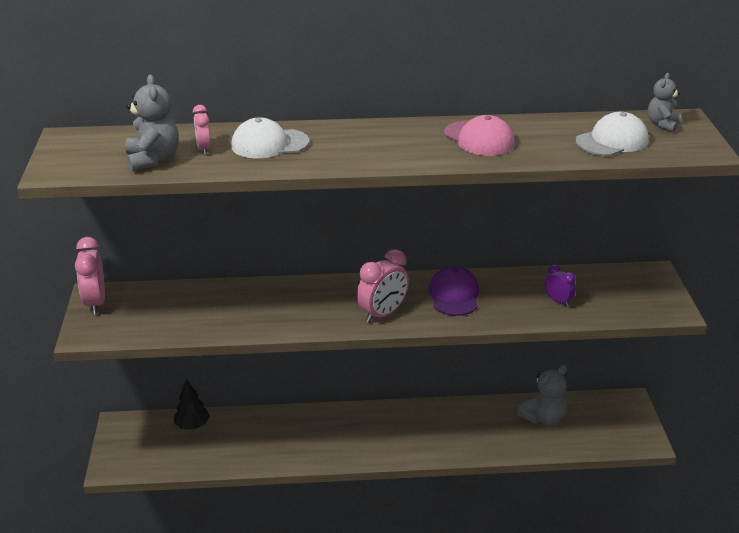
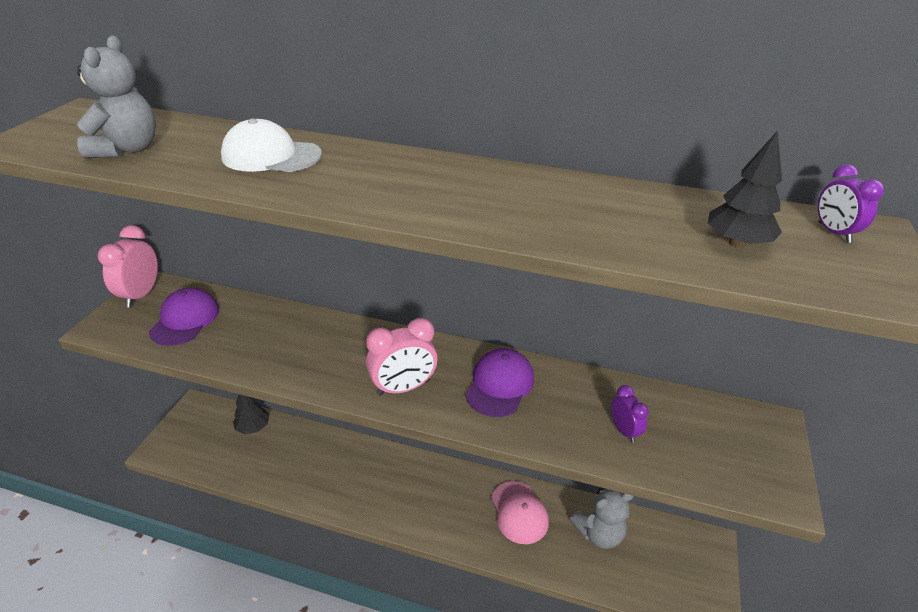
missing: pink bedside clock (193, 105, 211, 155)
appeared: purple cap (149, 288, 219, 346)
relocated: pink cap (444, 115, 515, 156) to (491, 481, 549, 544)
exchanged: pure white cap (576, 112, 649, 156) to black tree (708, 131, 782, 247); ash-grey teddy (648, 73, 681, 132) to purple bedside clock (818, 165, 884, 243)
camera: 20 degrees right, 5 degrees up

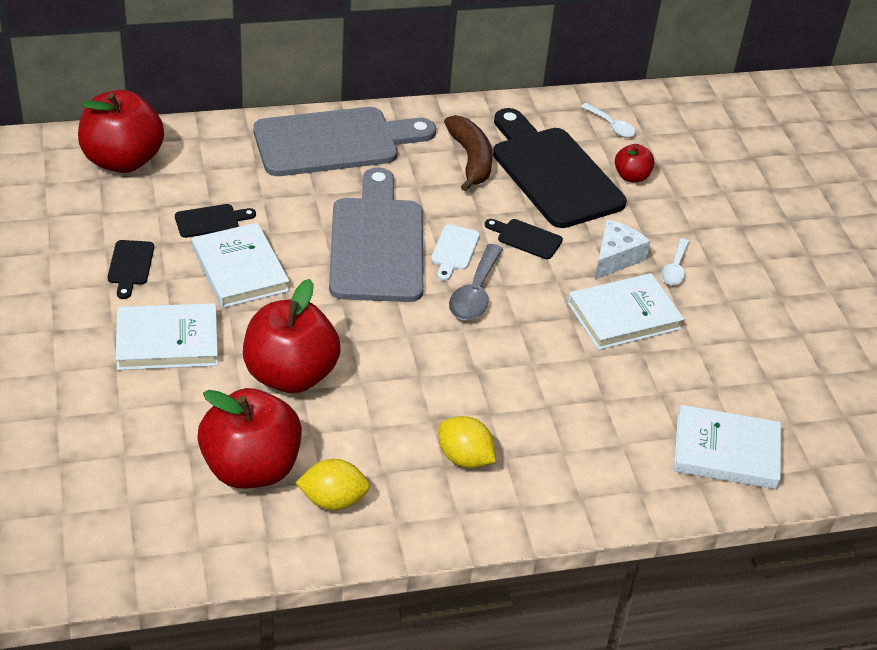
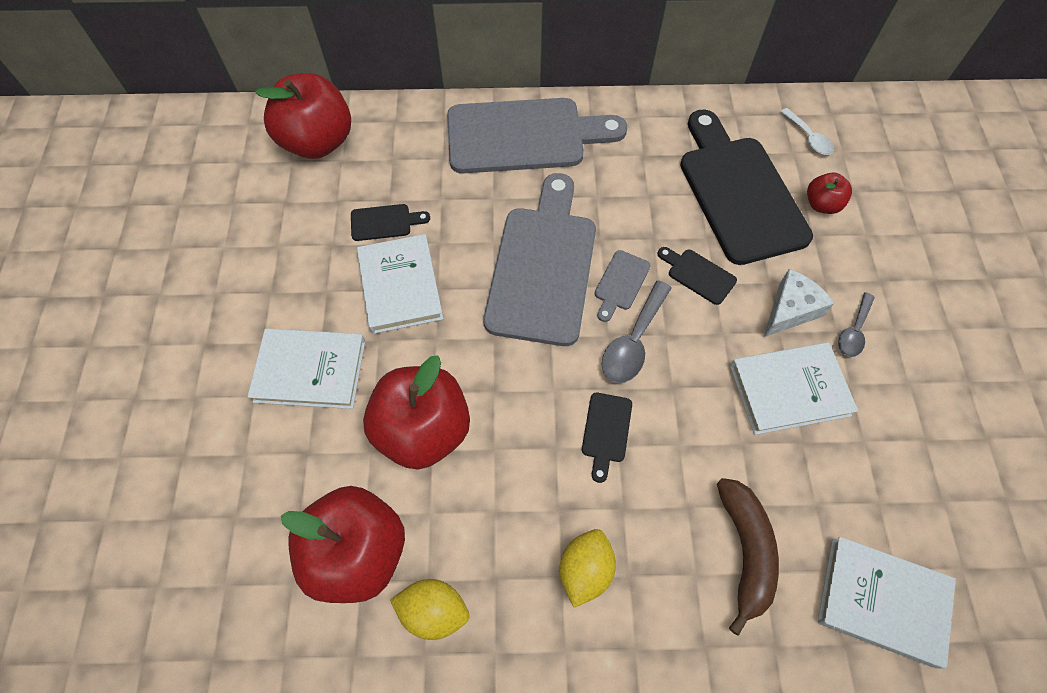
relocated: black cutting board (108, 240, 154, 299) to (582, 393, 632, 483); dark brown toy banana (444, 115, 493, 191) to (717, 478, 779, 636)
colour: pure white cutting board (431, 224, 480, 281) to ash-grey cutting board (595, 250, 651, 322); pure white tablespoon (661, 238, 689, 285) to ash-grey tablespoon (838, 292, 875, 357)
spun: golden citrus fruit (438, 416, 496, 468) = (560, 529, 616, 607) 60 degrees clockwise
camera: 15 degrees right, 20 degrees up

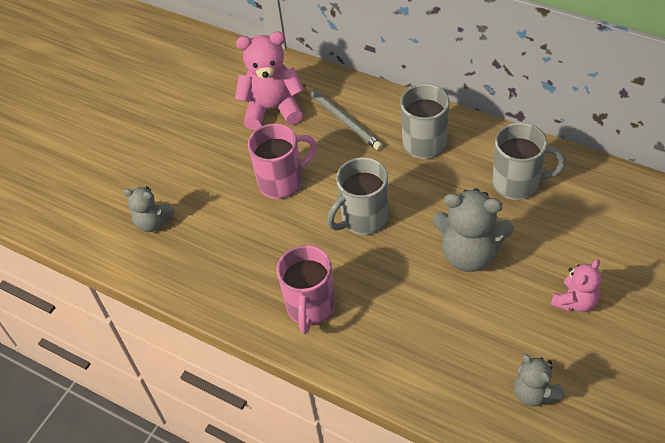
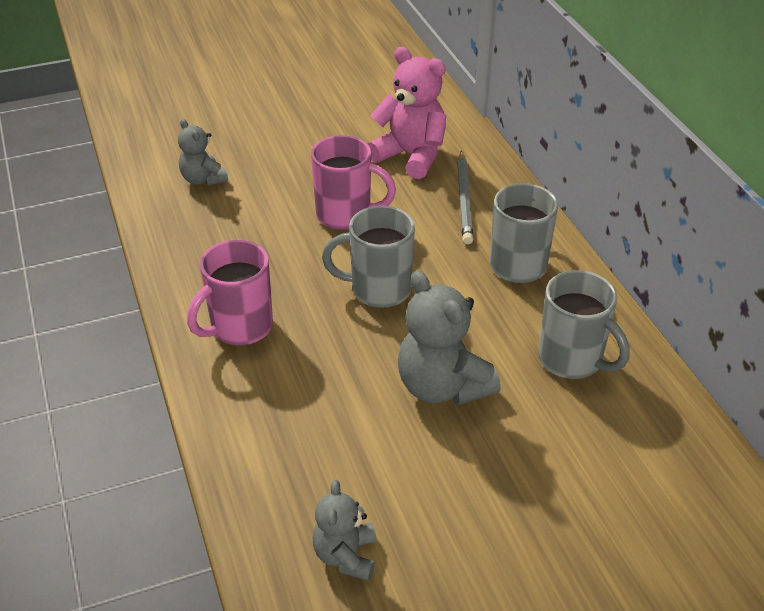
missing: pink teddy (551, 259, 602, 312)
camera: 35 degrees right, 10 degrees down

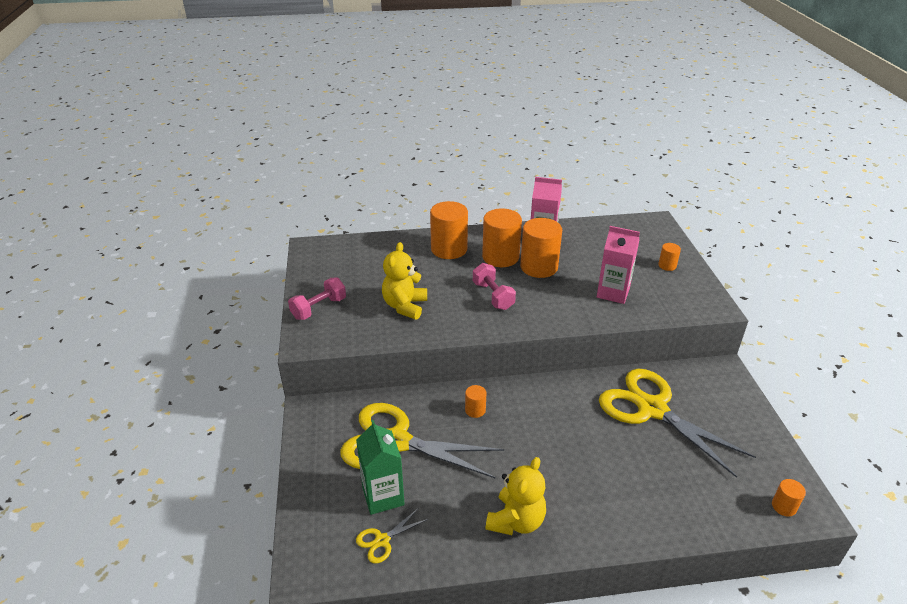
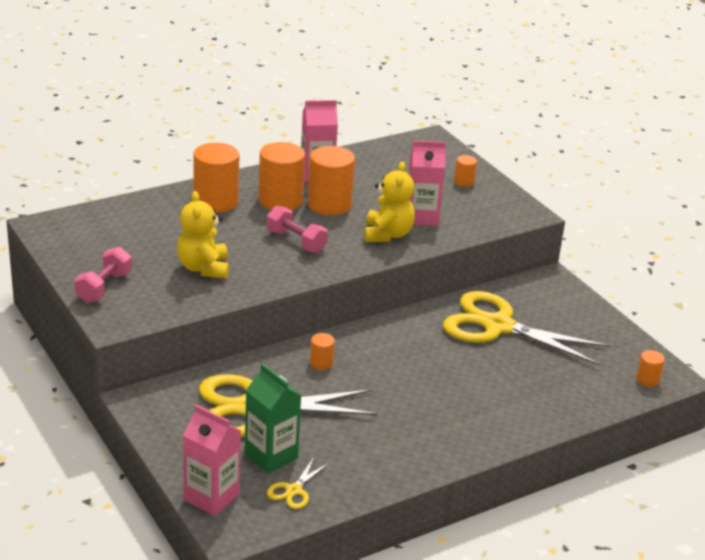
appeared: pink milk carton (183, 405, 241, 516)
relocated: golden teddy (486, 457, 546, 535) to (364, 162, 415, 242)
camera: 25 degrees left, 5 degrees down

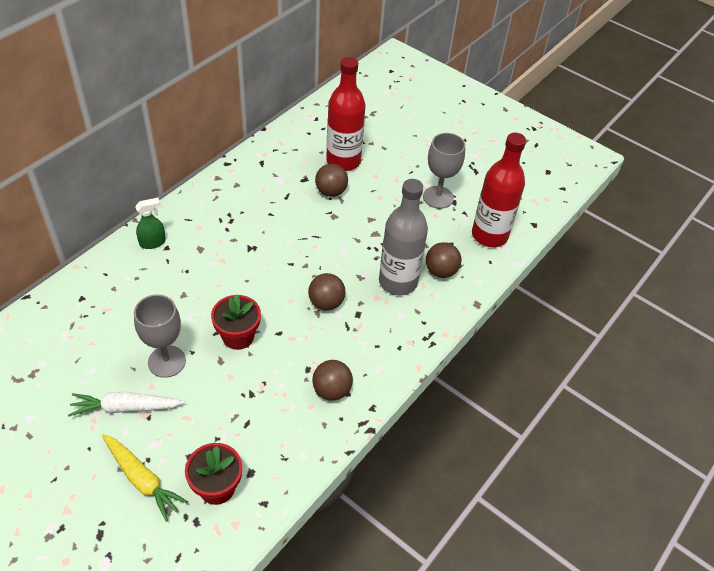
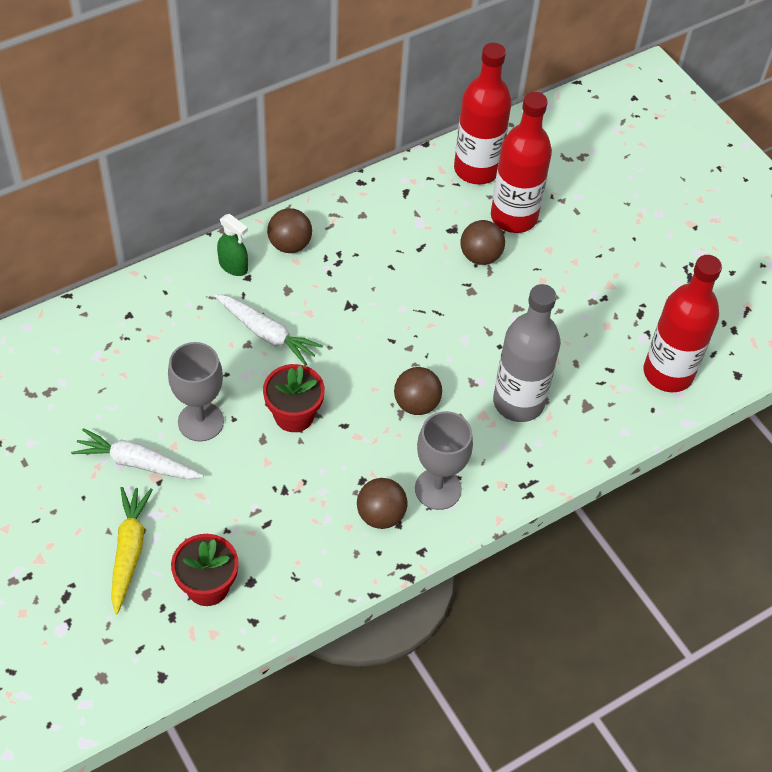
appeared: pure white toy carrot (214, 294, 323, 366); crimson bottle (454, 43, 512, 185)
relocated: dark brown play ball (426, 242, 461, 278) to (267, 208, 312, 253); ash-grey wine glass (423, 133, 465, 209) to (415, 411, 473, 510)
spun: golden toy carrot (102, 434, 188, 522) = (111, 487, 153, 614) 150 degrees counterclockwise; emerald spray bottle (135, 198, 166, 249) = (217, 214, 248, 276) 45 degrees clockwise
camera: 20 degrees right, 5 degrees up

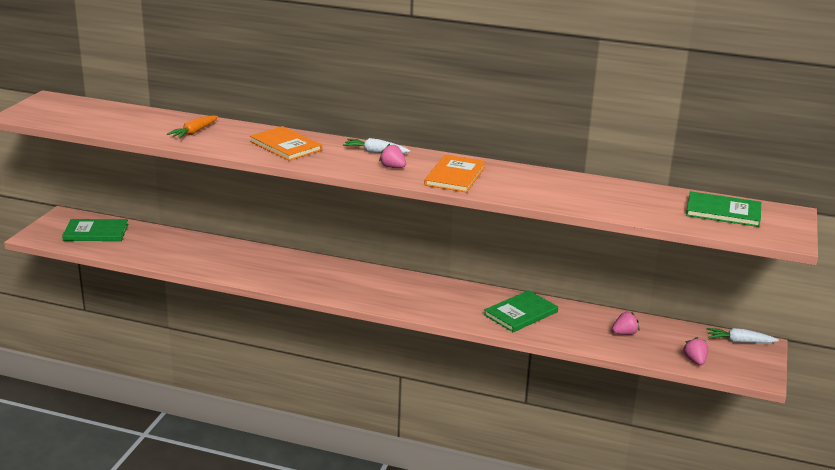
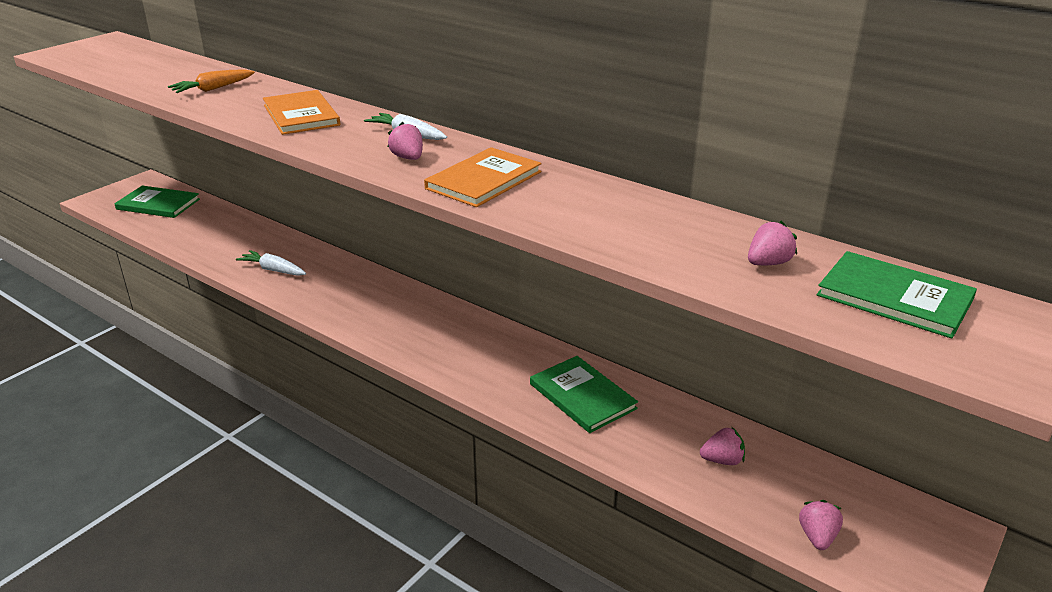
appeared: pink strawberry (748, 221, 797, 265)
relocated: pure white toy carrot (706, 328, 779, 343) to (236, 250, 306, 276)
spun: emerald hardcover (484, 290, 558, 332) = (530, 356, 638, 433) 75 degrees clockwise
camera: 20 degrees right, 5 degrees up

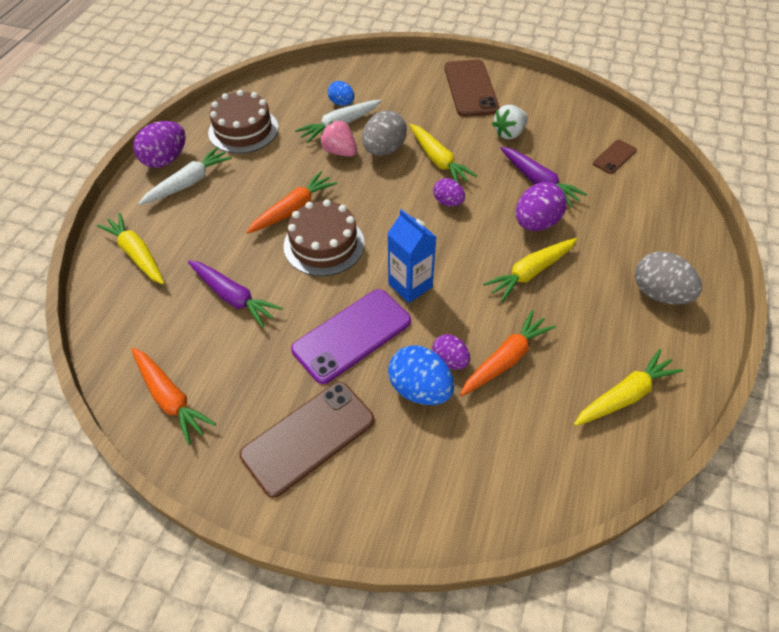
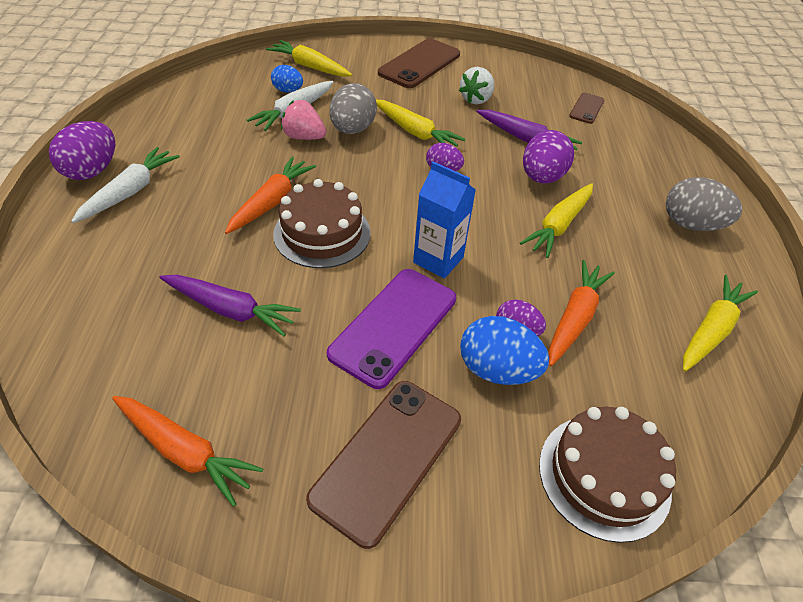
relocated: golden toy carrot (97, 213, 164, 284) to (266, 40, 352, 77); dark brown layer cake (208, 90, 278, 153) to (539, 407, 676, 543)
spun: dark brown mobile phone (444, 59, 500, 117) = (378, 38, 460, 88) 60 degrees clockwise
camera: 20 degrees left, 5 degrees down

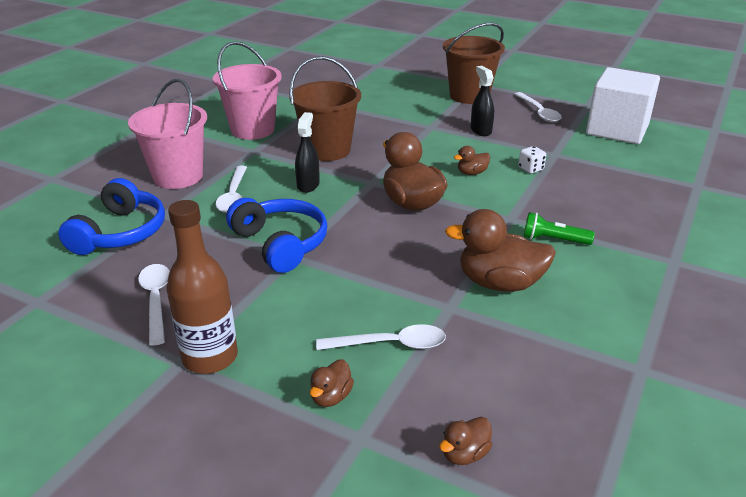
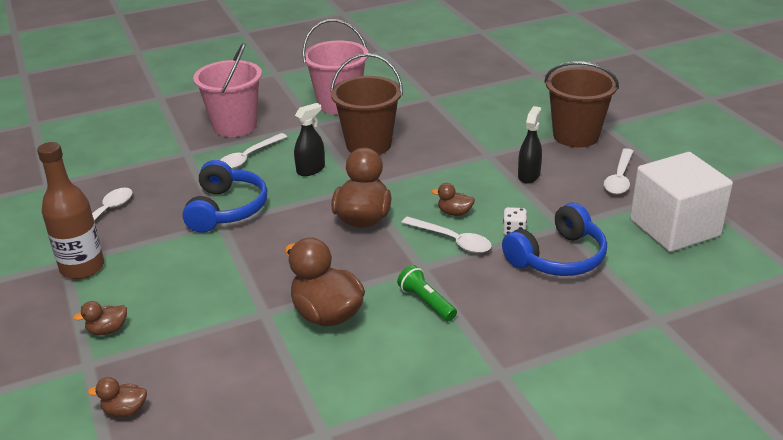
relocated: pure white tablespoon (316, 324, 446, 350) to (401, 216, 492, 253); blue headphones (58, 178, 165, 255) to (502, 203, 607, 276)
camera: 40 degrees right, 0 degrees up

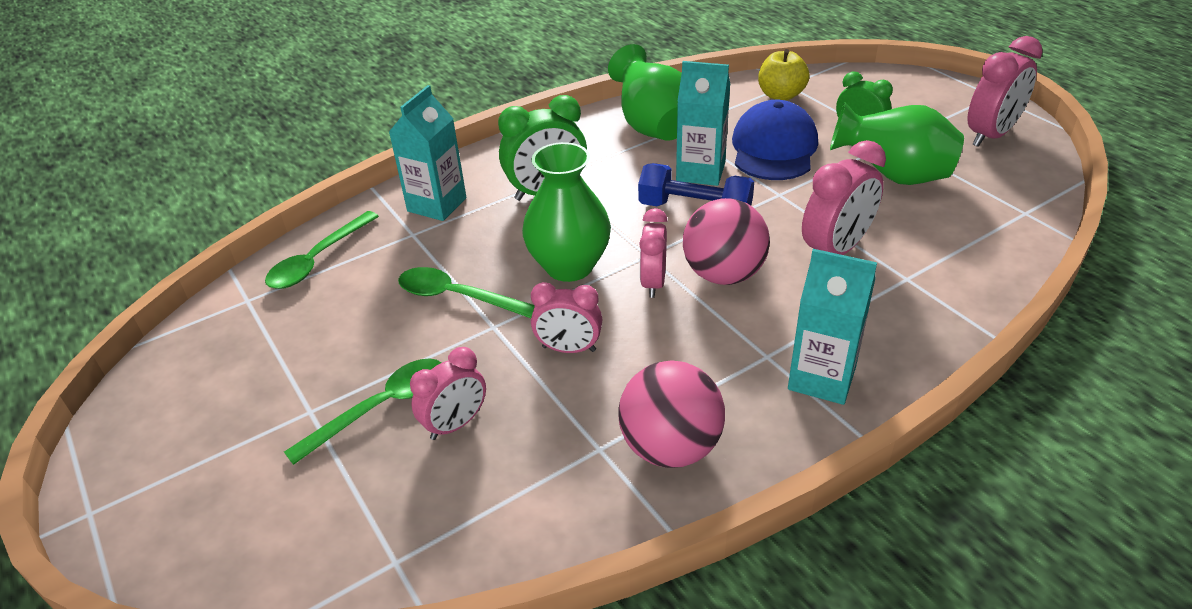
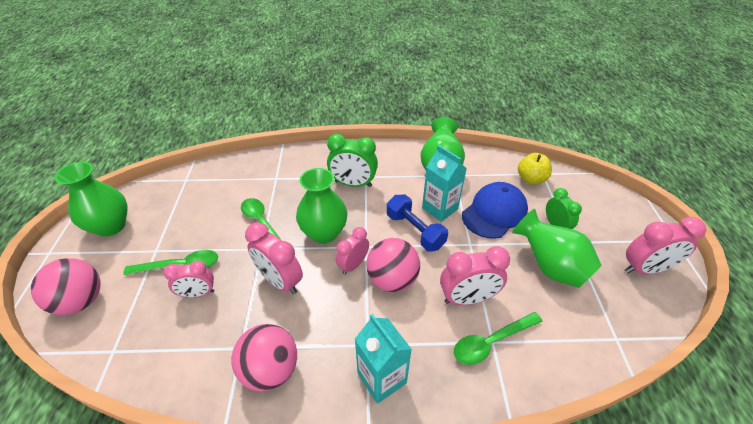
missing: turquoise milk carton (389, 85, 466, 221)
appeared: pink play ball (31, 258, 101, 315); emerald flower vase (55, 162, 127, 237)
relocated: emerald tablespoon (265, 211, 379, 289) to (454, 312, 543, 365)
size: pink bedside clock (531, 282, 602, 353) = (245, 222, 303, 294) x1.52
camera: 30 degrees right, 5 degrees up

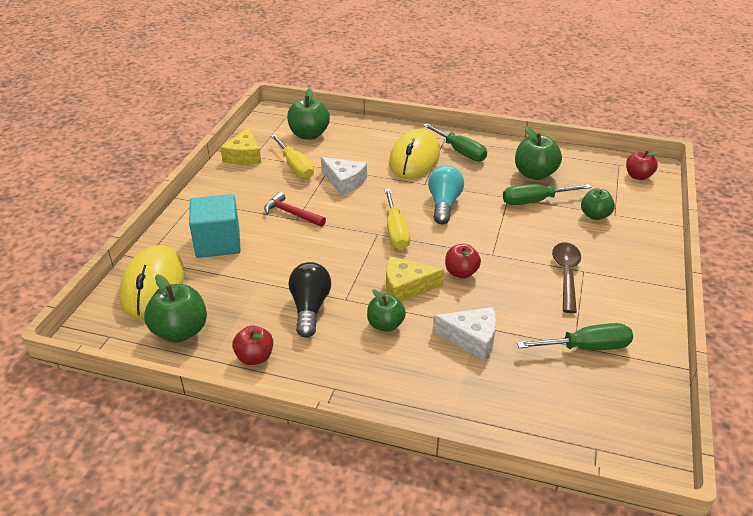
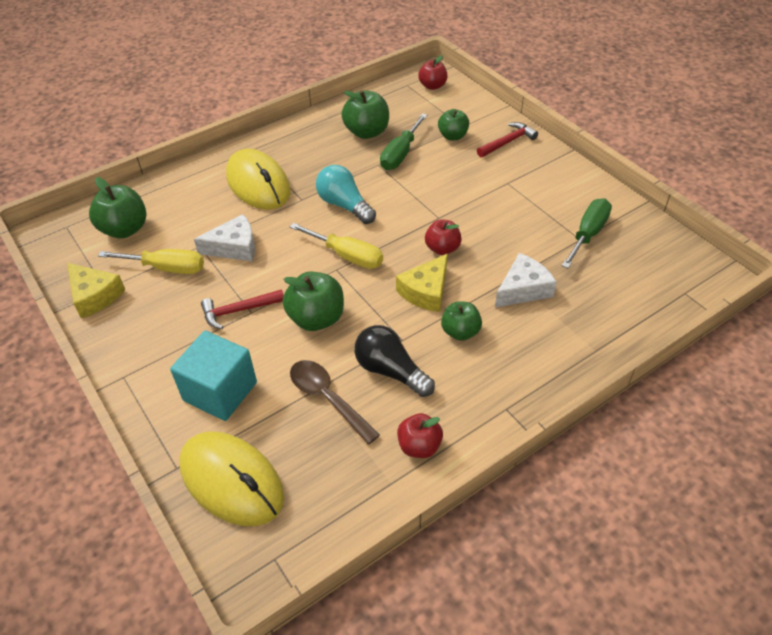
missing: emerald screwdriver (423, 123, 487, 162)
appeared: crimson claw hammer (477, 122, 538, 157)
relocated: emerald toy apple (144, 275, 207, 343) to (283, 272, 344, 331); dark brown tablespoon (552, 242, 581, 313) to (290, 360, 380, 445)
camera: 50 degrees left, 10 degrees up

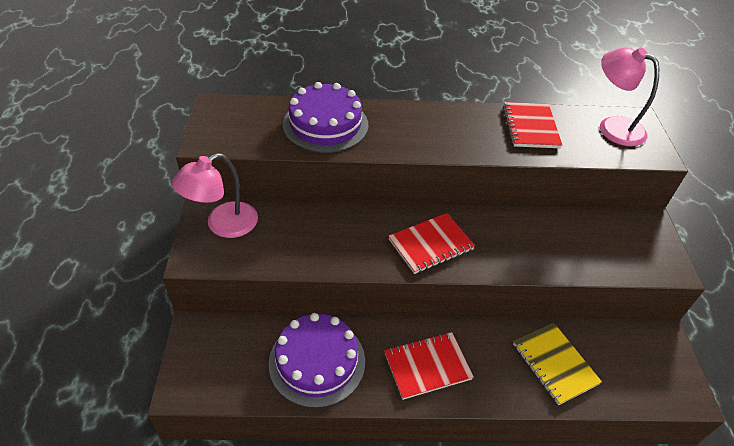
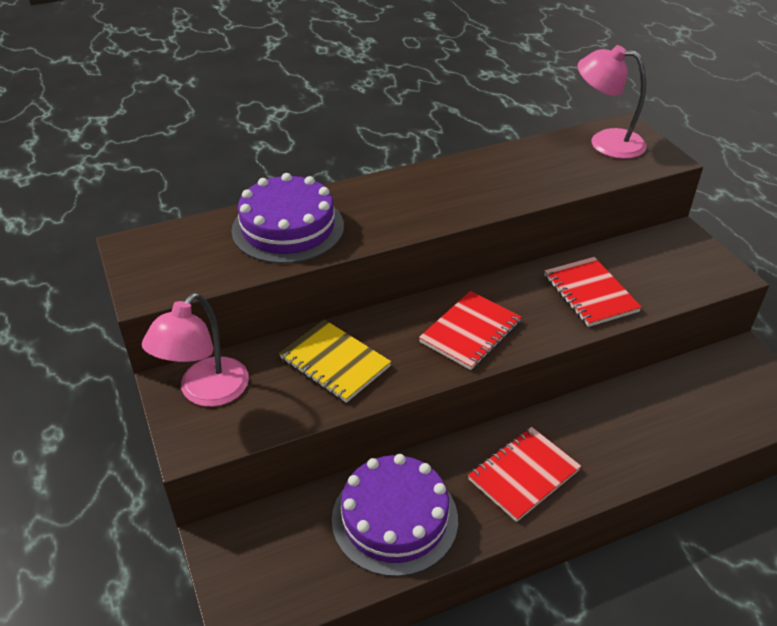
relocated: golden exercise book (513, 323, 602, 405) to (279, 320, 391, 403); crimson exercise book (503, 102, 562, 148) to (544, 257, 642, 327)
camera: 20 degrees left, 5 degrees down

